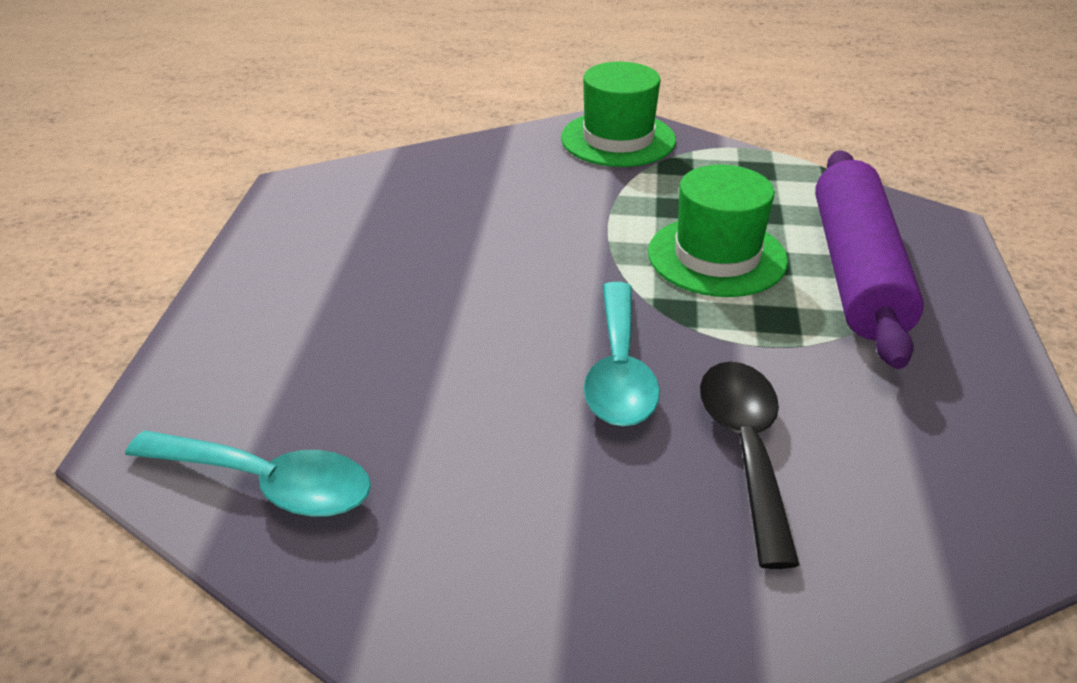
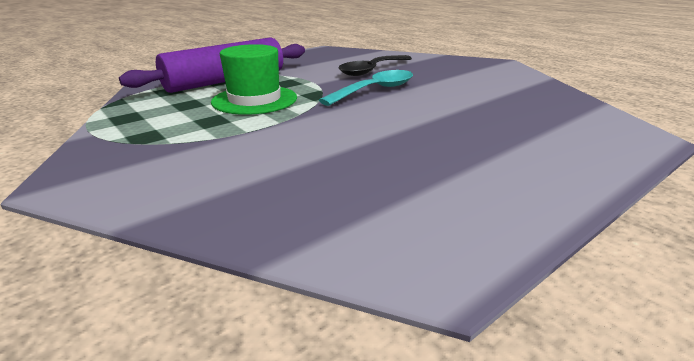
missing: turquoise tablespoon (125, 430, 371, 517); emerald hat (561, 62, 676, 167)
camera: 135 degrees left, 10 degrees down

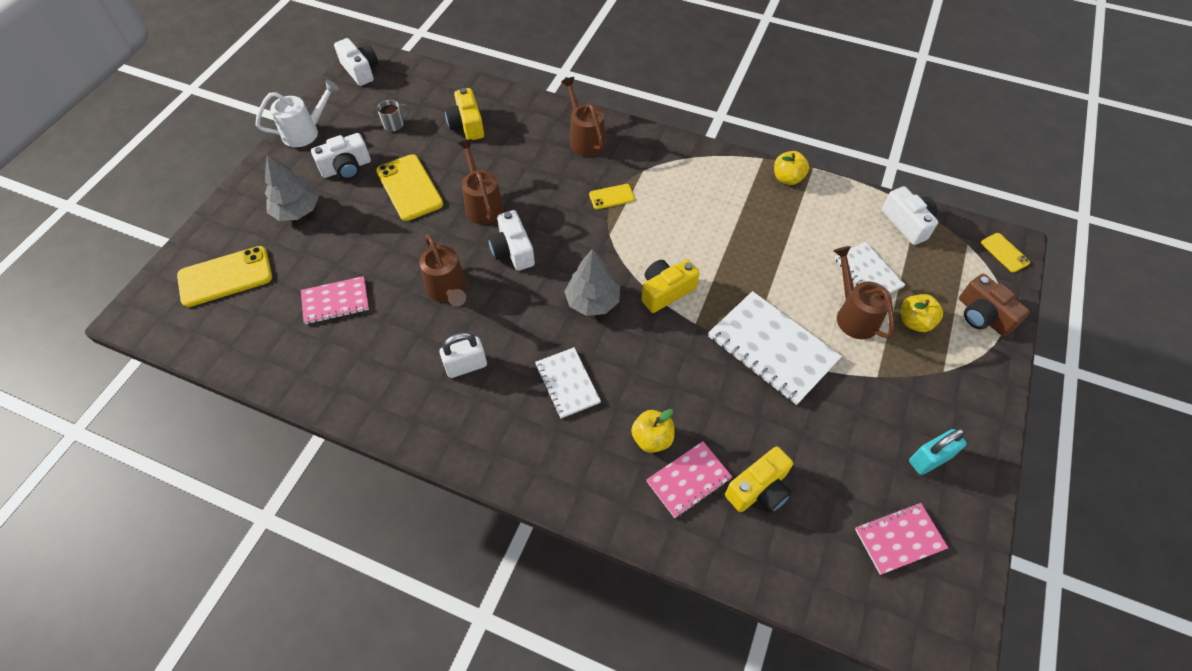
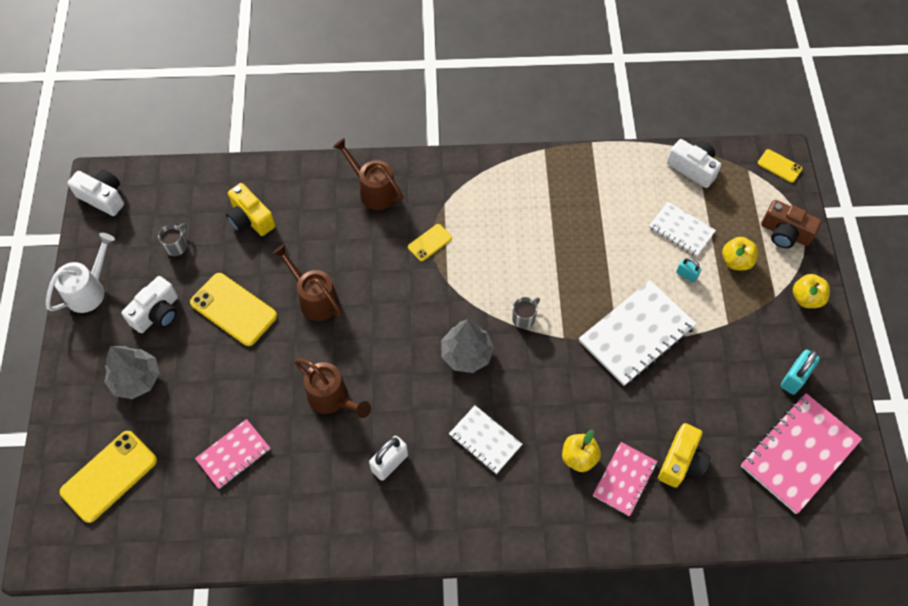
missing: pure white camera (488, 210, 535, 271)
relocated: golden toy apple (774, 151, 809, 185) to (793, 274, 830, 308)
exchanged: golden camera (641, 259, 700, 313) to ash-grey coffee mug (512, 297, 540, 329); dark brown watering pot (834, 246, 895, 339) to turquoise lock (676, 258, 701, 283)
spun: pure white exercise book (708, 291, 842, 405) = (579, 280, 696, 386) 60 degrees counterclockwise
size: pink exercise book (855, 503, 948, 575) = (741, 393, 862, 514) x1.70
camera: 25 degrees left, 5 degrees up

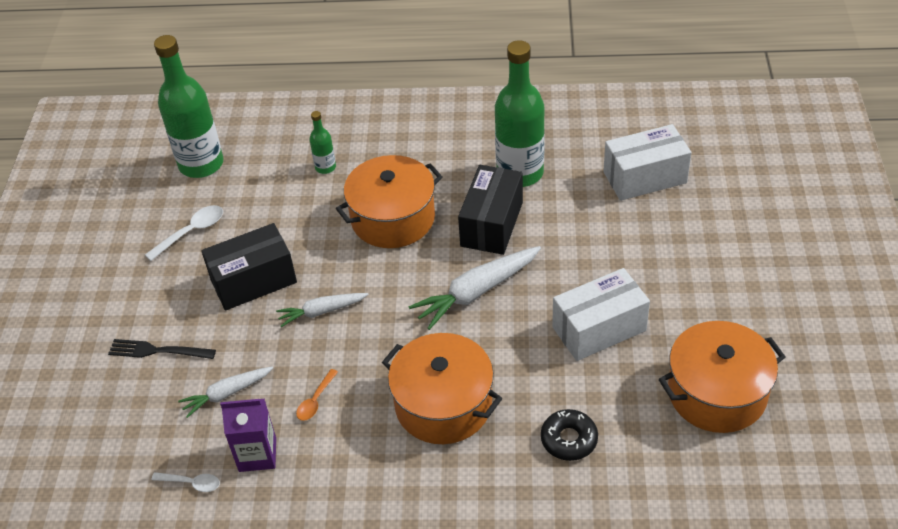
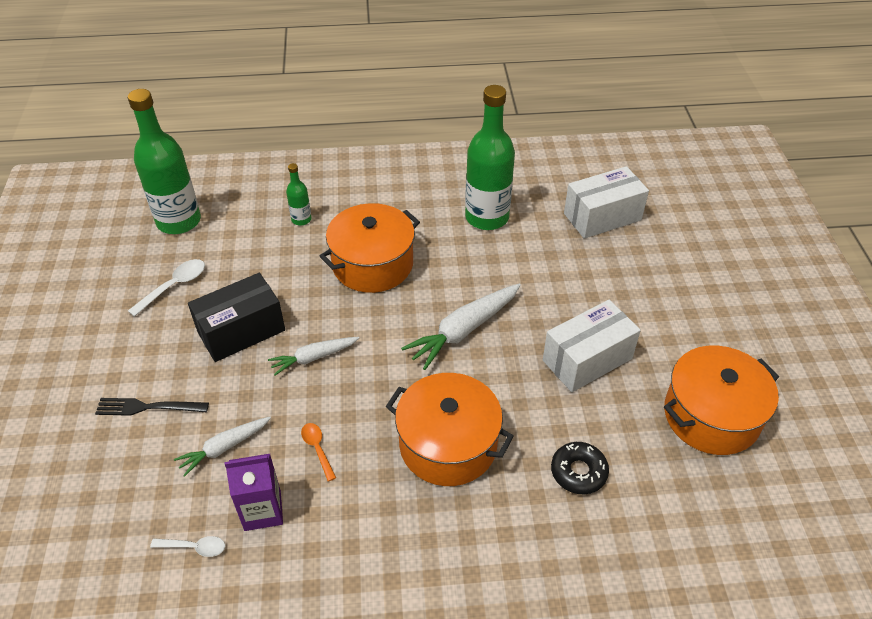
missing: black parcel (458, 165, 523, 255)
spun: orange-coloured tablespoon (296, 369, 338, 421) = (301, 423, 336, 481) 135 degrees clockwise
camera: 10 degrees left, 0 degrees up

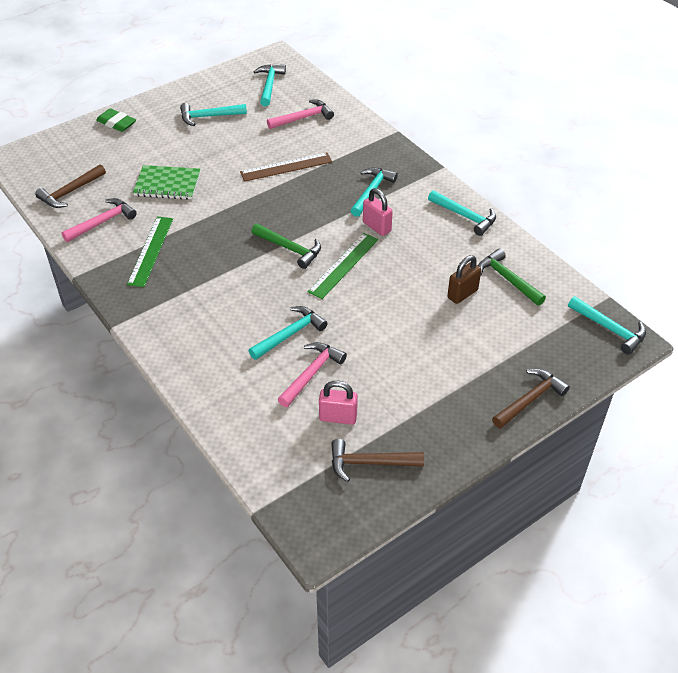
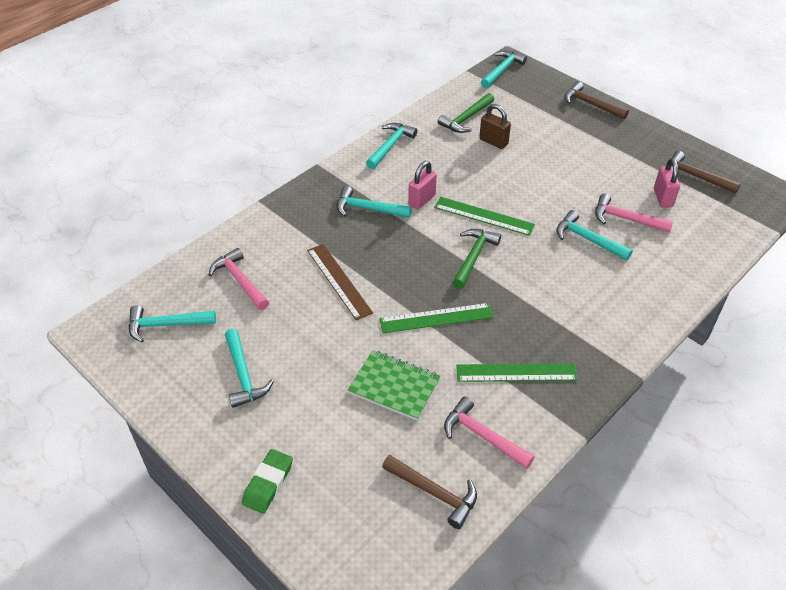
appeared: emerald ruler (379, 303, 494, 333)
spun: emerald exercise book (133, 165, 200, 200) = (348, 350, 441, 420) 60 degrees counterclockwise; dark brown claw hammer (331, 439, 424, 482) = (672, 151, 741, 194) 135 degrees clockwise
camera: 100 degrees left, 0 degrees up

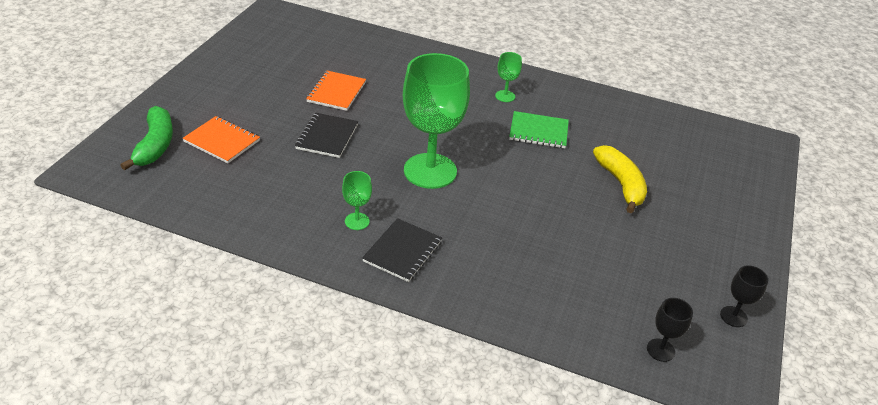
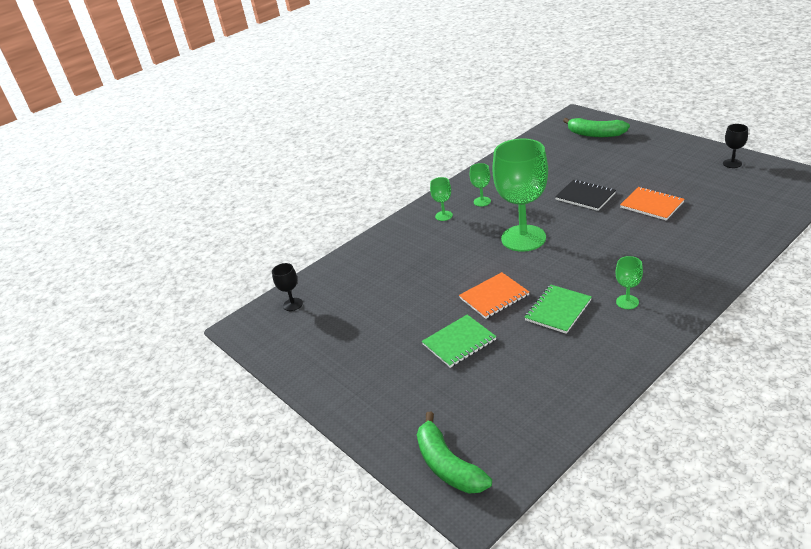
appeared: emerald toy banana (417, 412, 492, 493)
relocated: orange-coloured exercise book (182, 116, 260, 163) to (459, 272, 529, 319); black wine glass (720, 265, 768, 327) to (723, 124, 748, 168)
exchanged: golden toy banana (593, 145, 647, 213) to emerald exercise book (422, 315, 497, 368); black exercise book (362, 218, 442, 282) to emerald wine glass (430, 177, 453, 221)
camera: 125 degrees right, 5 degrees down

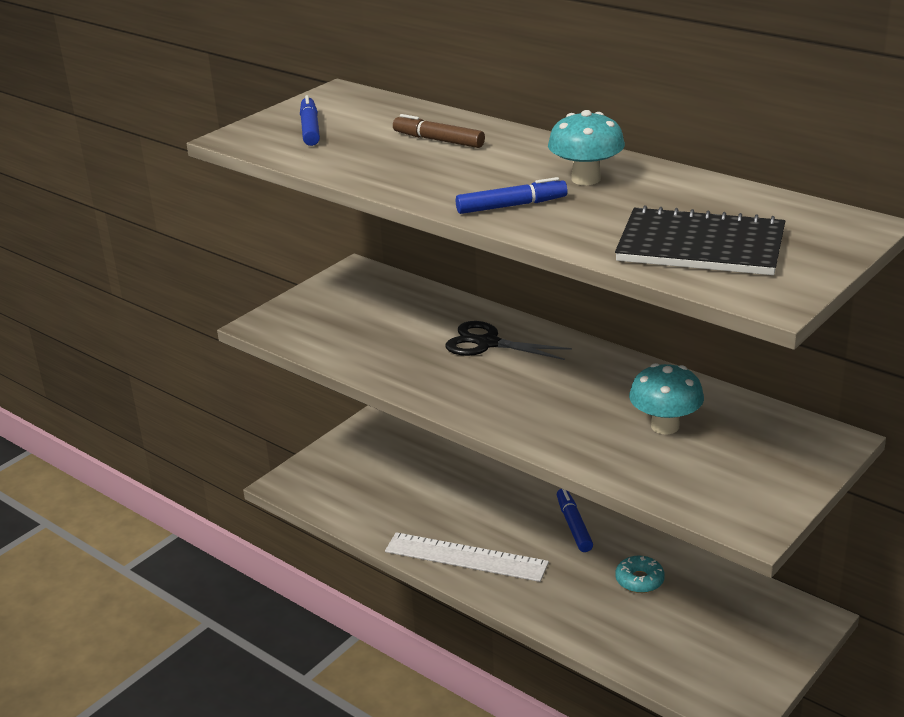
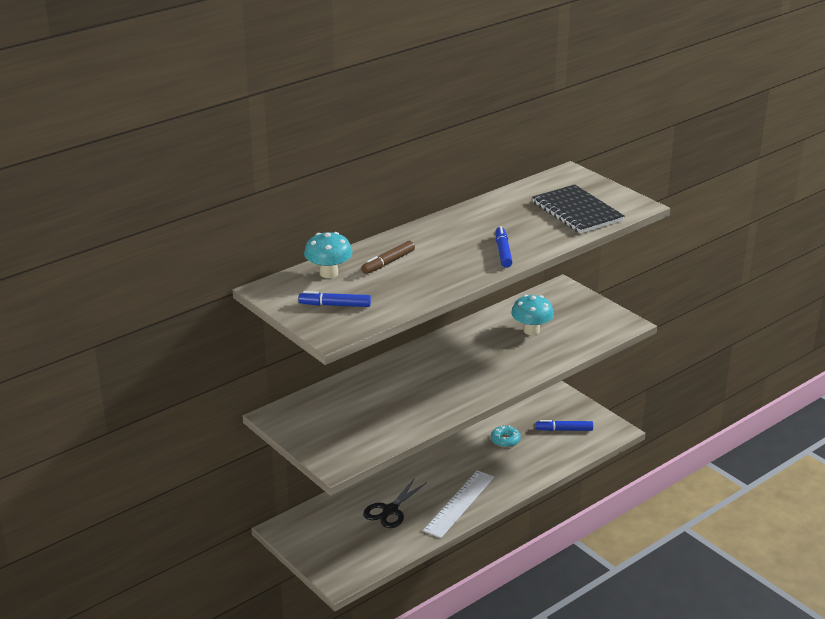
relocated: turquoise mushroom (548, 110, 625, 185) to (304, 232, 352, 278); black pair of scissors (445, 321, 572, 360) to (363, 478, 427, 528); blue marker pen (557, 489, 593, 552) to (535, 420, 593, 431)
spun: black exercise book (615, 205, 785, 275) = (532, 184, 624, 234) 60 degrees counterclockwise
camera: 80 degrees left, 0 degrees up

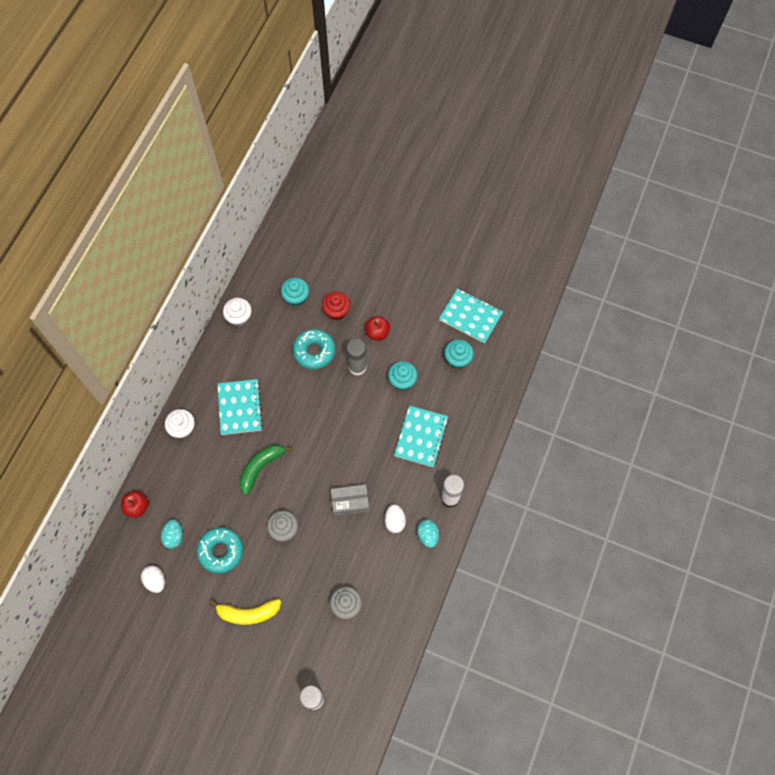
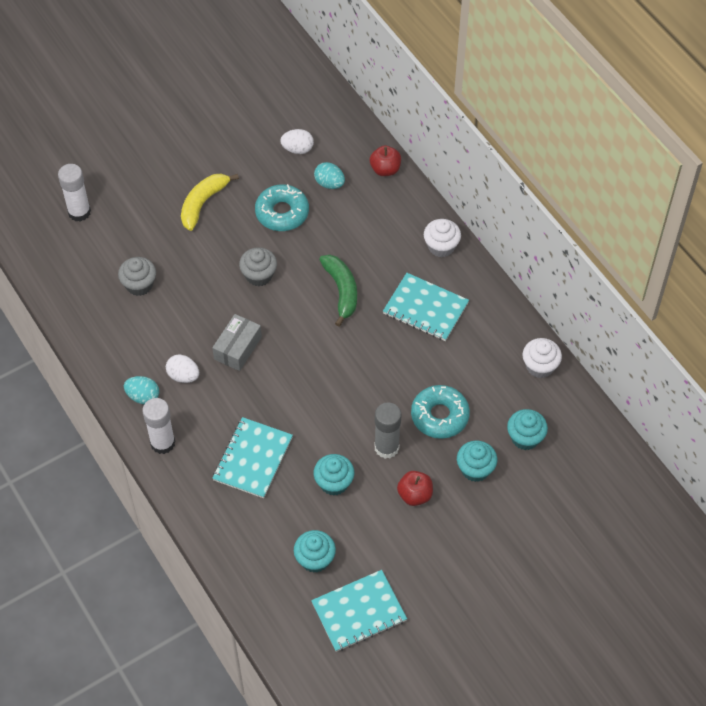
colour: crimson cupcake (322, 291, 351, 320) to turquoise cupcake (457, 440, 497, 482)
spun: turquoise exercise book (394, 406, 449, 467) = (212, 417, 293, 498) 60 degrees clockwise
camera: 125 degrees right, 10 degrees down

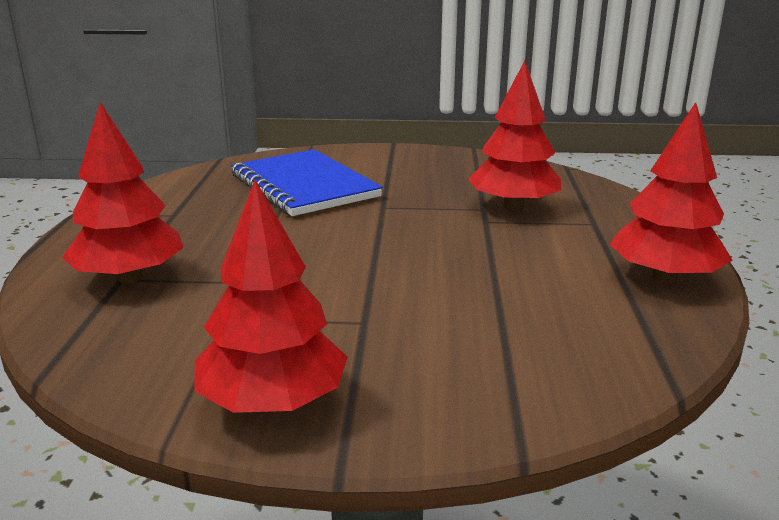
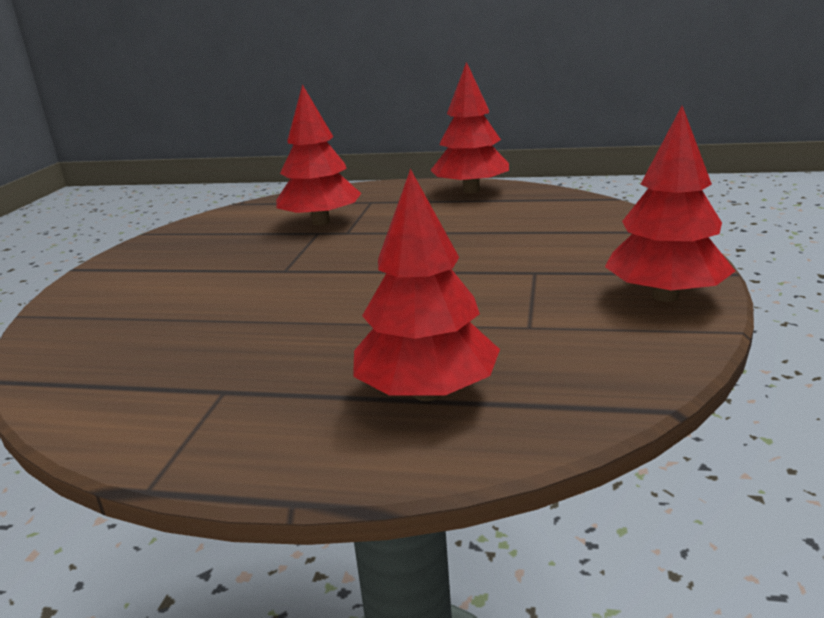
missing: blue exercise book (231, 149, 383, 216)
camera: 80 degrees left, 0 degrees up

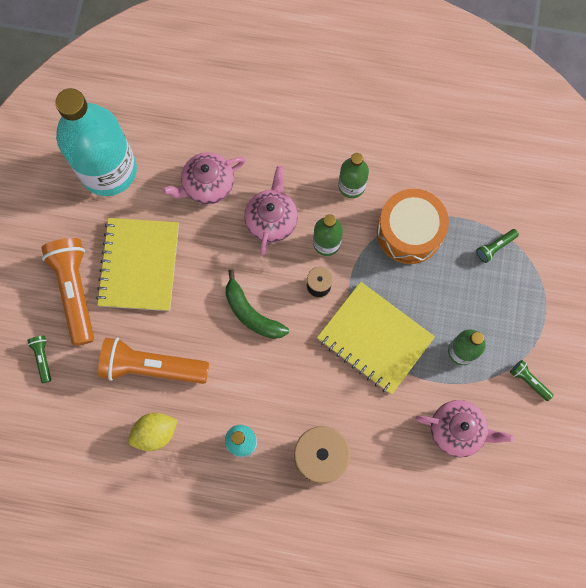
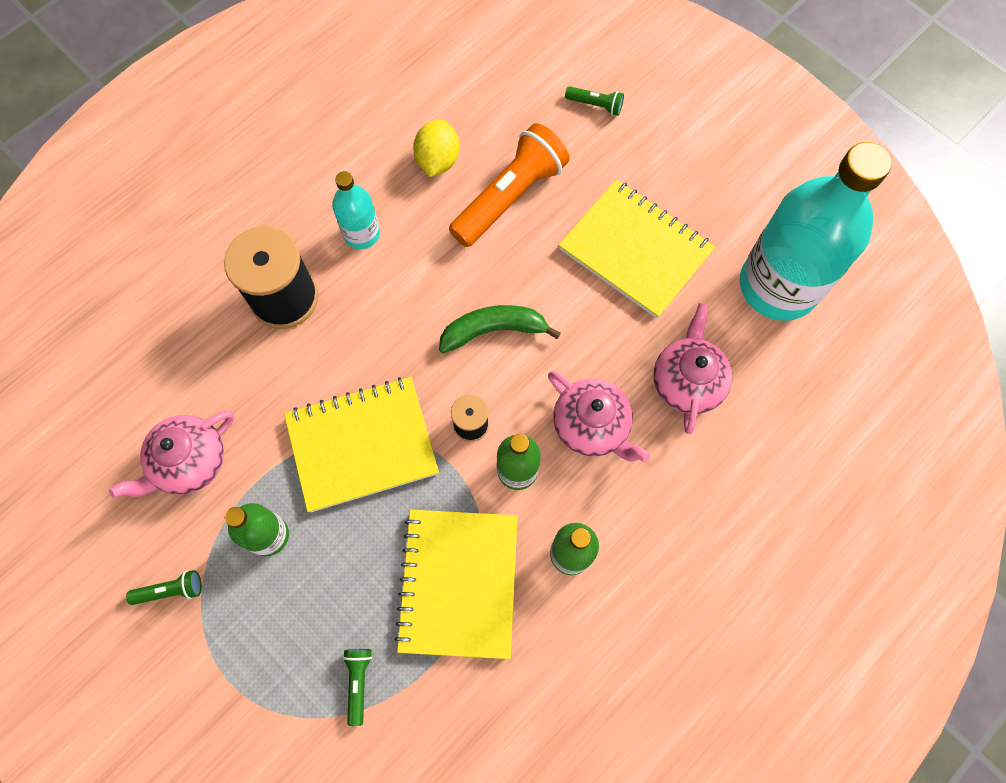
missing: orange-coloured torch (41, 238, 94, 346)
exchanged: orange-coloured snare drum (377, 189, 449, 264) to golden exercise book (394, 510, 518, 659)
camera: 125 degrees right, 5 degrees down

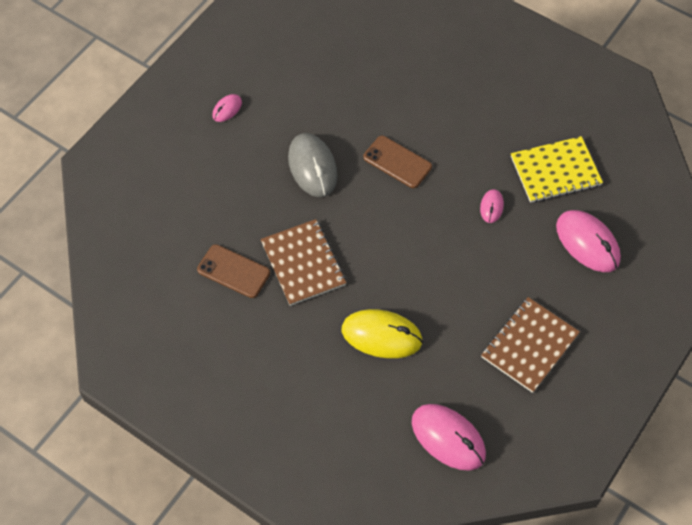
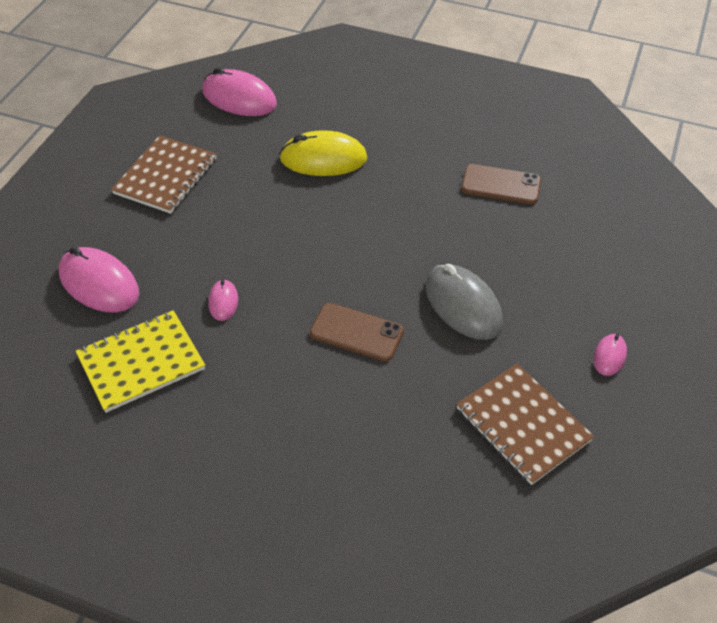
relocated: dark brown exercise book (261, 219, 346, 306) to (456, 363, 594, 485)
camera: 165 degrees right, 10 degrees down

